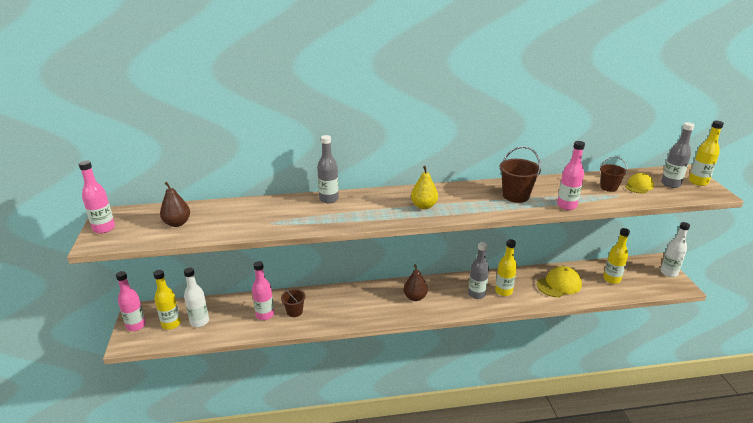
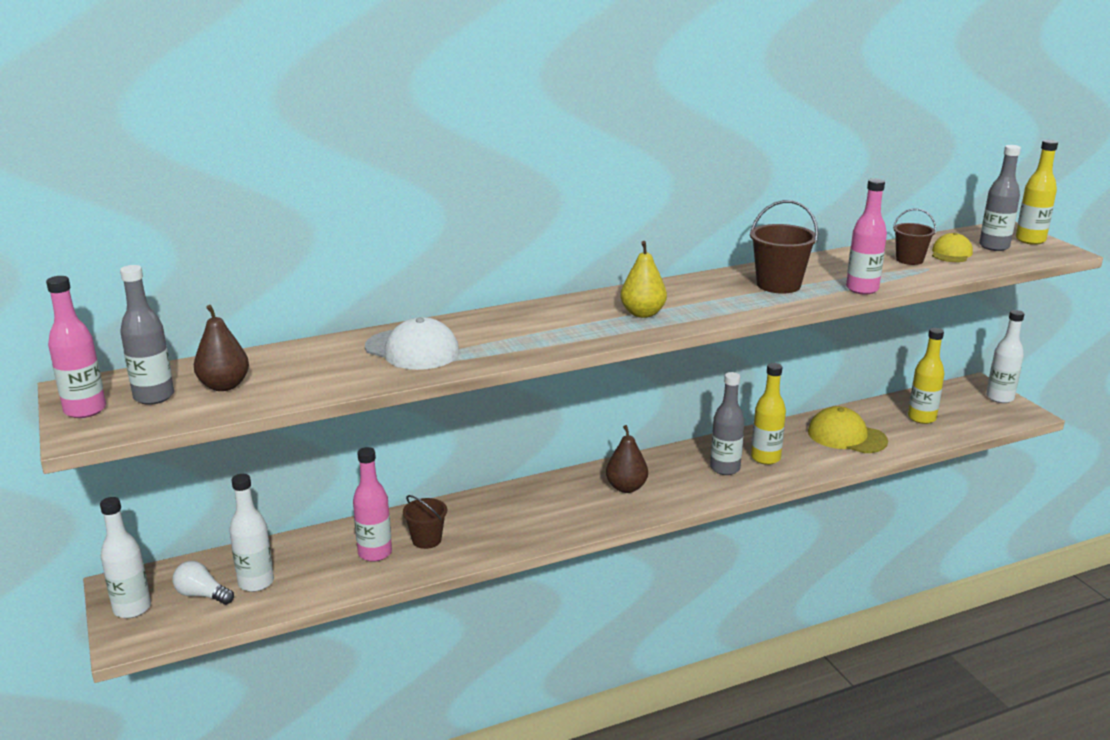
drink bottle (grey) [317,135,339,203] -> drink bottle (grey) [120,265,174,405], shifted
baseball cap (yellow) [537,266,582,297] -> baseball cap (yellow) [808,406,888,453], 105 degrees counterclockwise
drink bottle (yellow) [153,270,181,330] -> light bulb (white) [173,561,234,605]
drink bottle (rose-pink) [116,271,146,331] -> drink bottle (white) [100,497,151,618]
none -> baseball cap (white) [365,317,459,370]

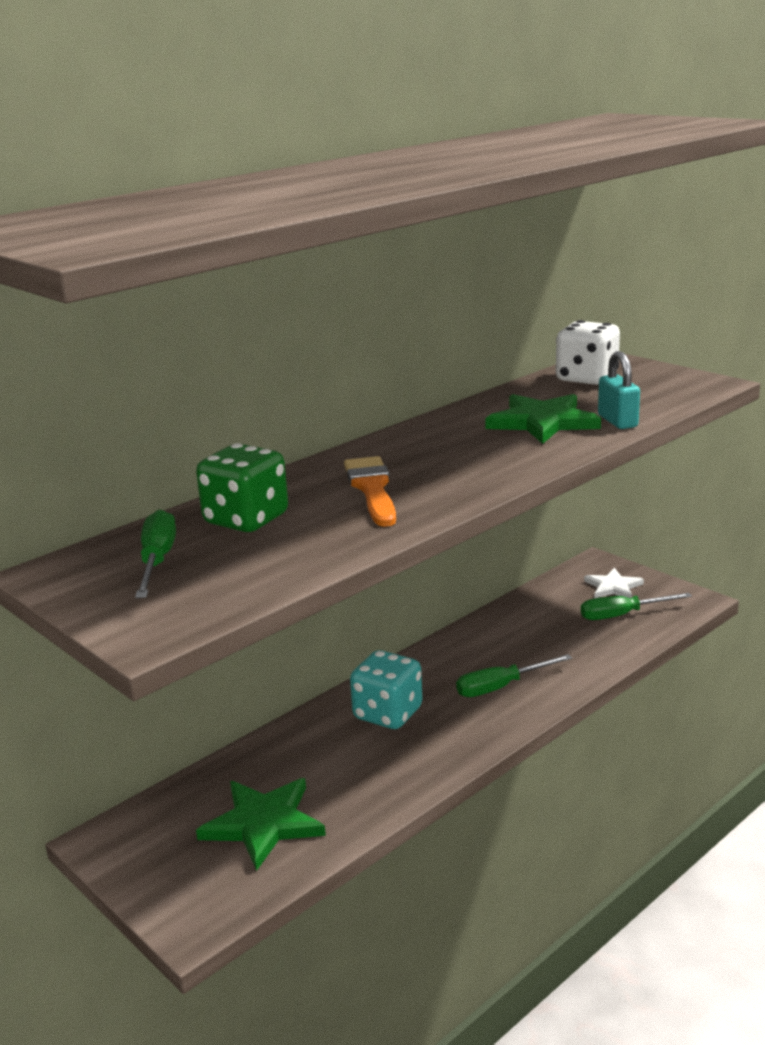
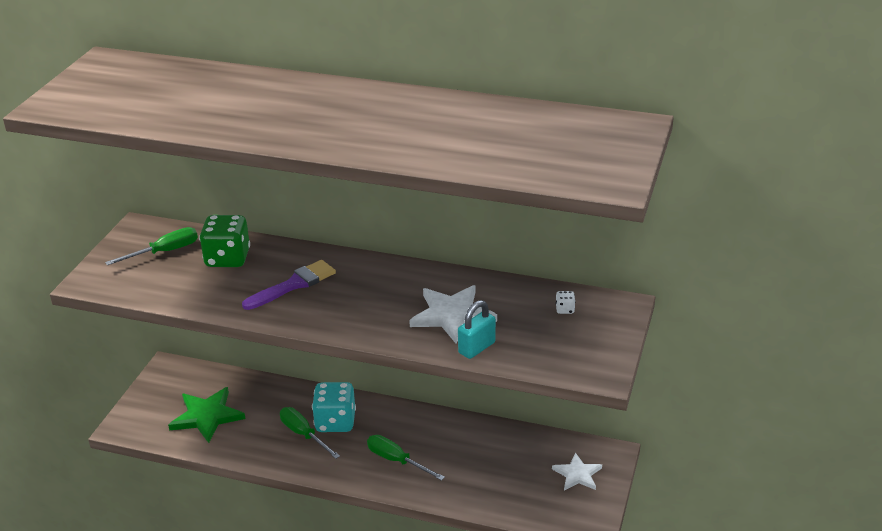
die (white) [555,320,620,385] -> die (white) [555,291,576,314], x0.41
star (leaf-green) [485,394,601,444] -> star (white) [409,285,497,344]
brush (bright orange) [344,456,396,527] -> brush (royal purple) [242,260,336,310]
screwdriver (leaf-green) [581,593,692,620] -> screwdriver (leaf-green) [280,407,340,459], shifted

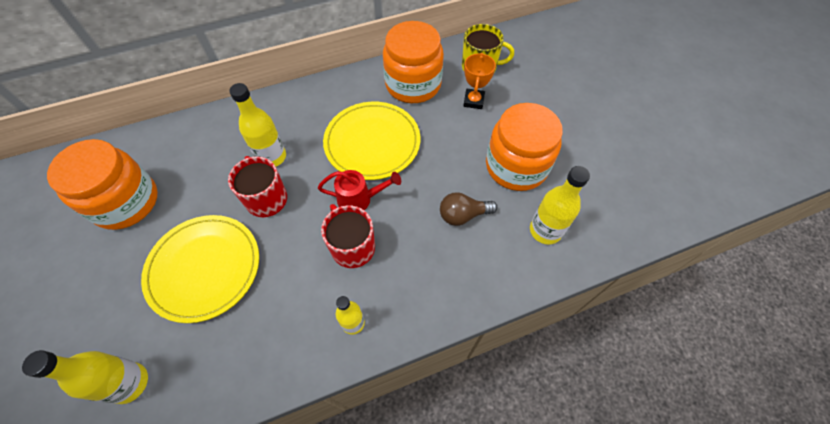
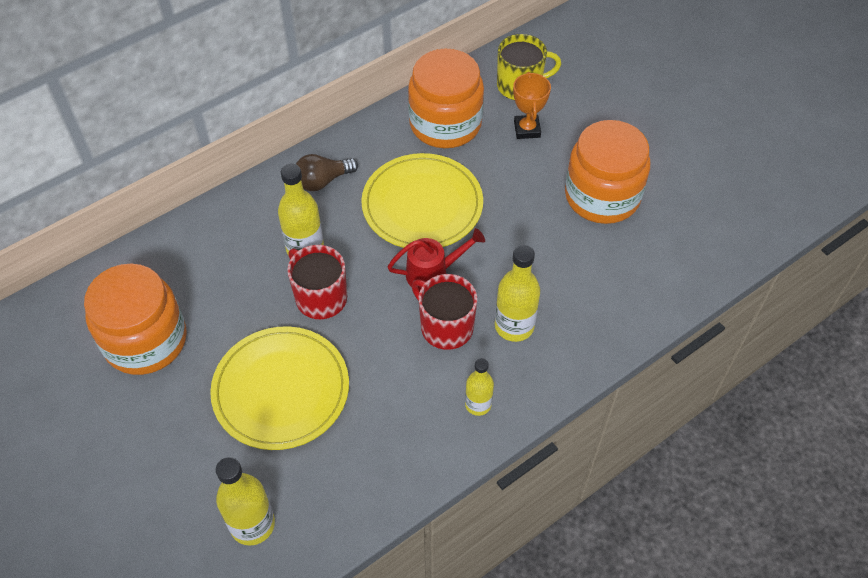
drink bottle (yellow) [530,166,590,244] -> drink bottle (yellow) [495,245,540,342], shifted
light bulb (dark brown) [440,192,497,226] -> light bulb (dark brown) [296,154,358,191], shifted

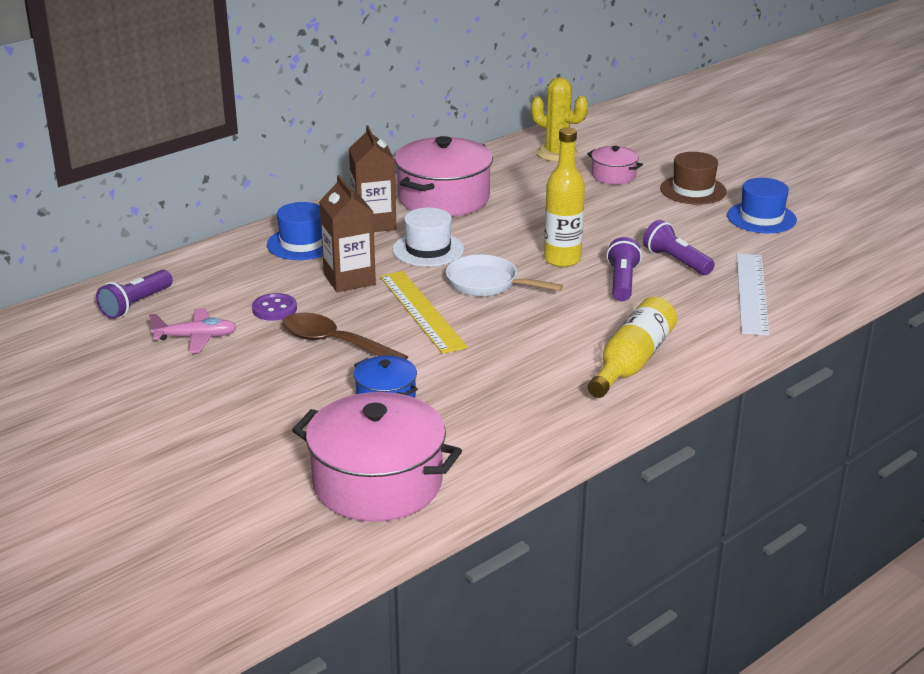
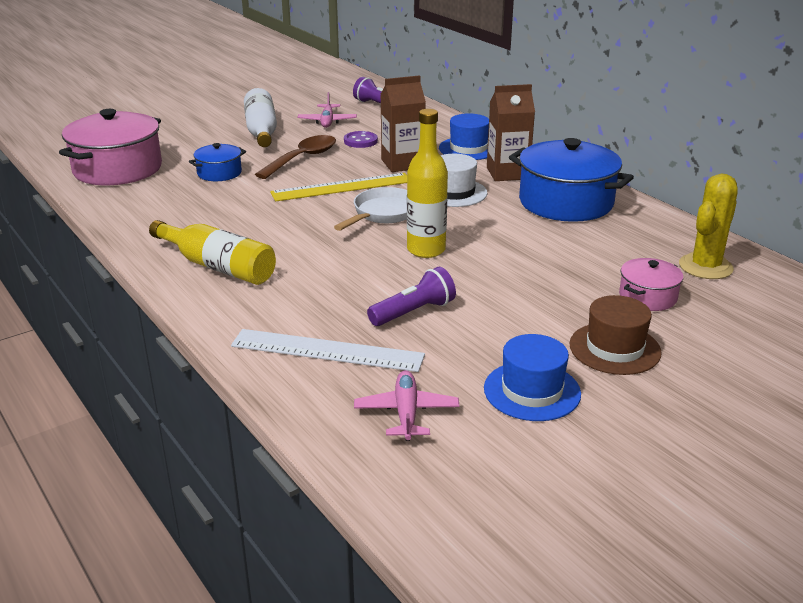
stockpot (rose-pink) [394,136,493,217] -> stockpot (blue) [509,138,634,222]
pocket torch (royal purple) [607,237,642,301] -> none
none -> drink bottle (white) [244,88,277,147]
none -> aeroplane (rose-pink) [354,370,460,441]

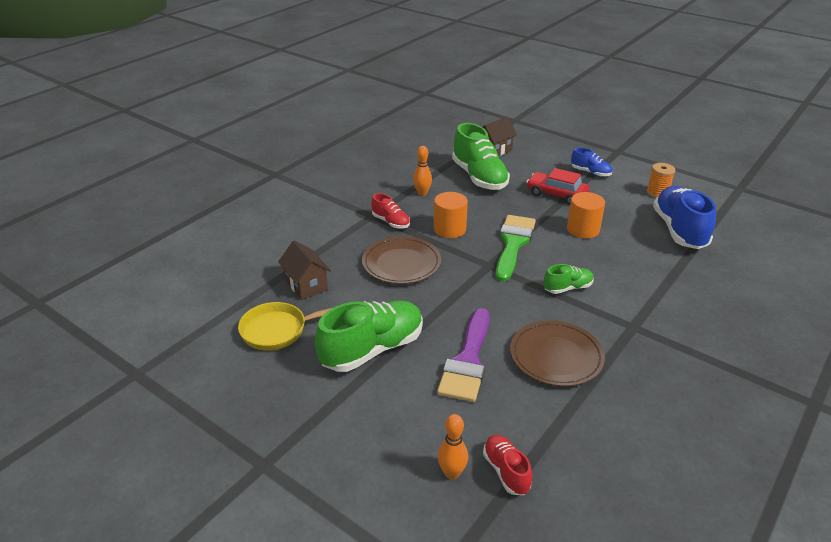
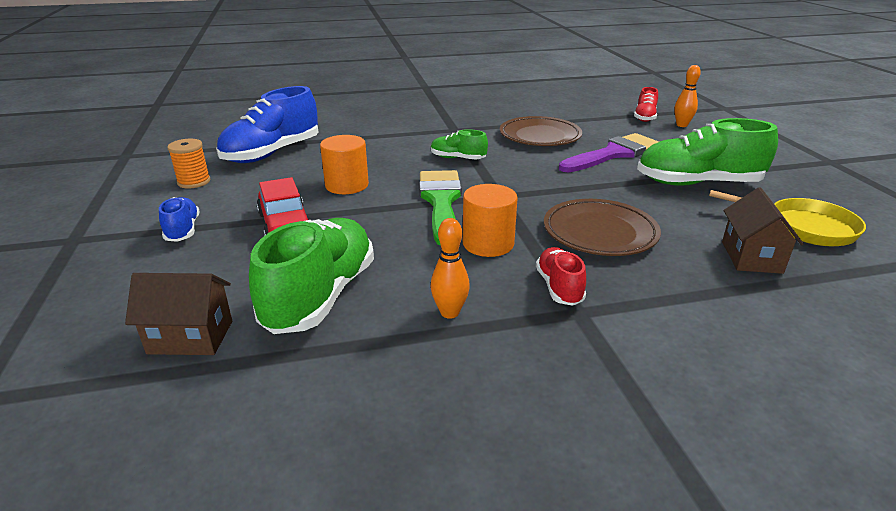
brush (leaf-green) [496,215,536,282] -> brush (leaf-green) [419,170,462,246], 120 degrees clockwise

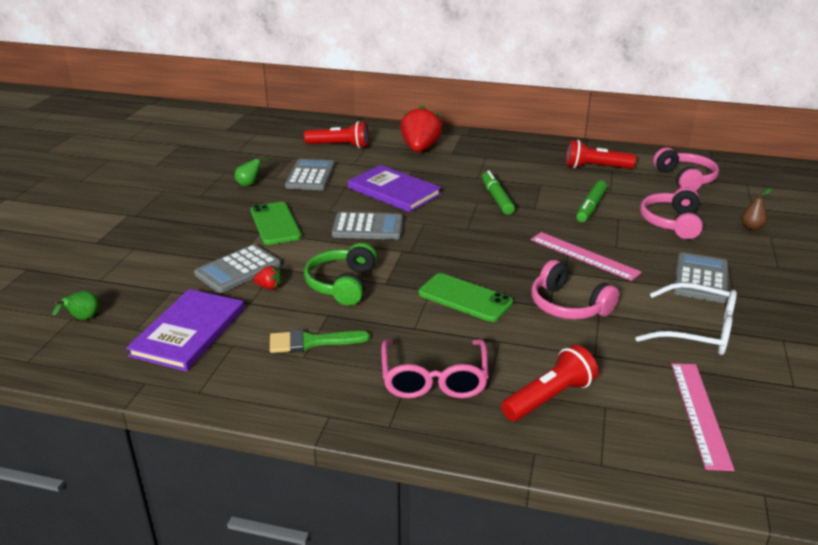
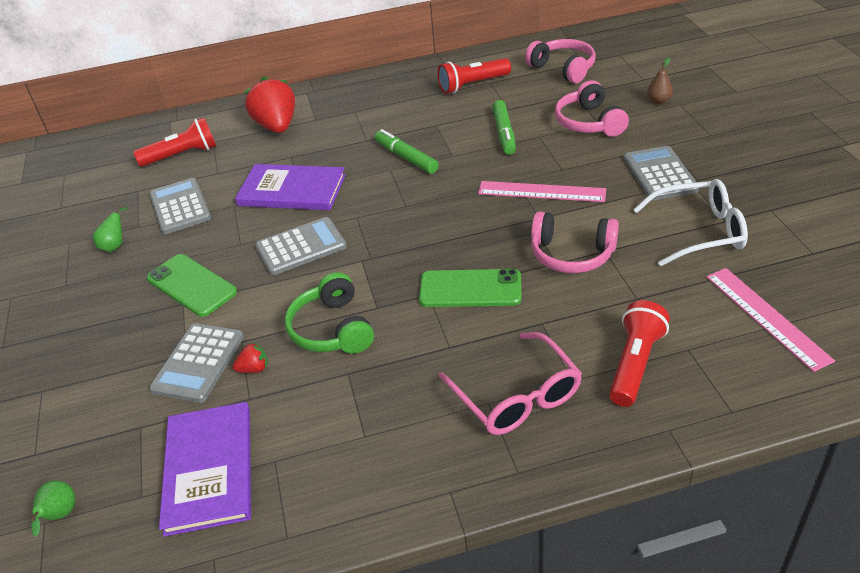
brush (leaf-green) [270,329,370,353] -> none

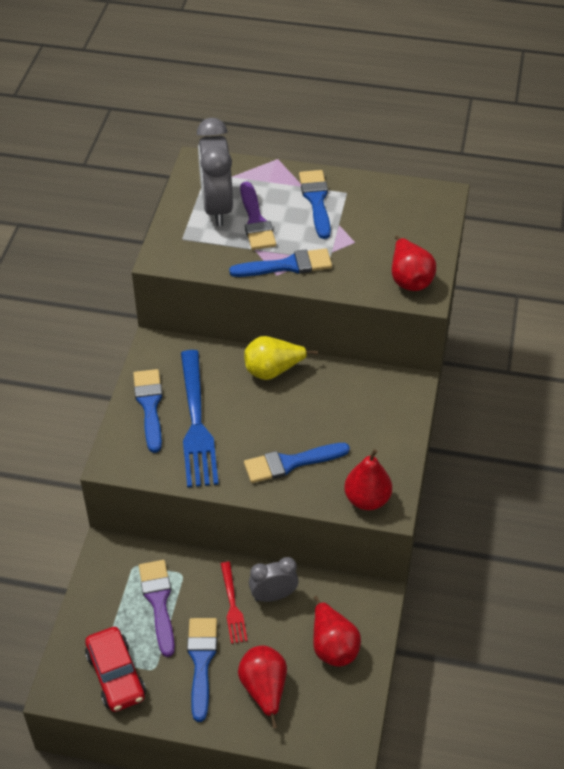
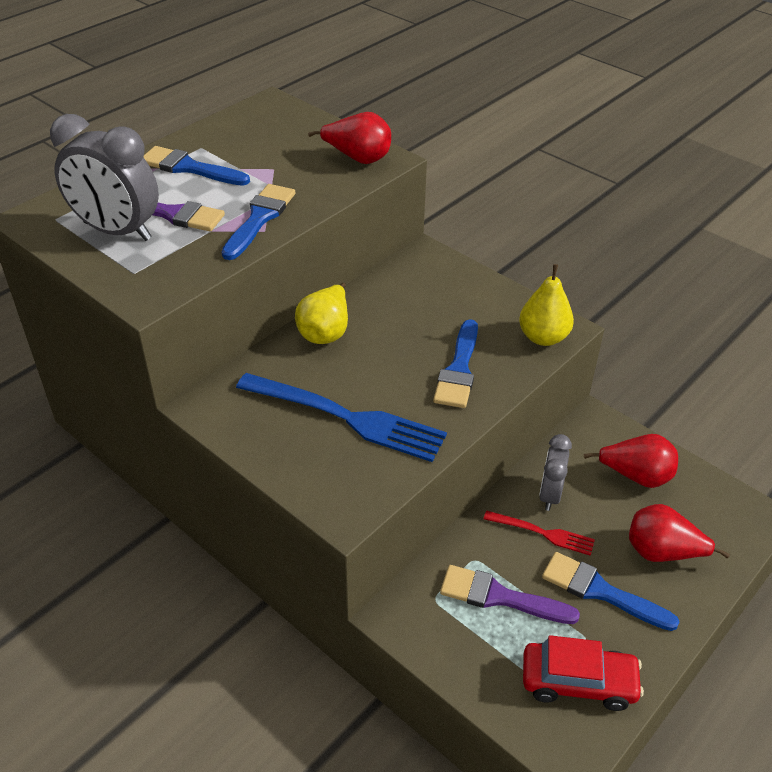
brush (blue) [133,369,163,453] -> none
pear (red) [344,449,392,510] -> pear (yellow) [519,264,574,346]

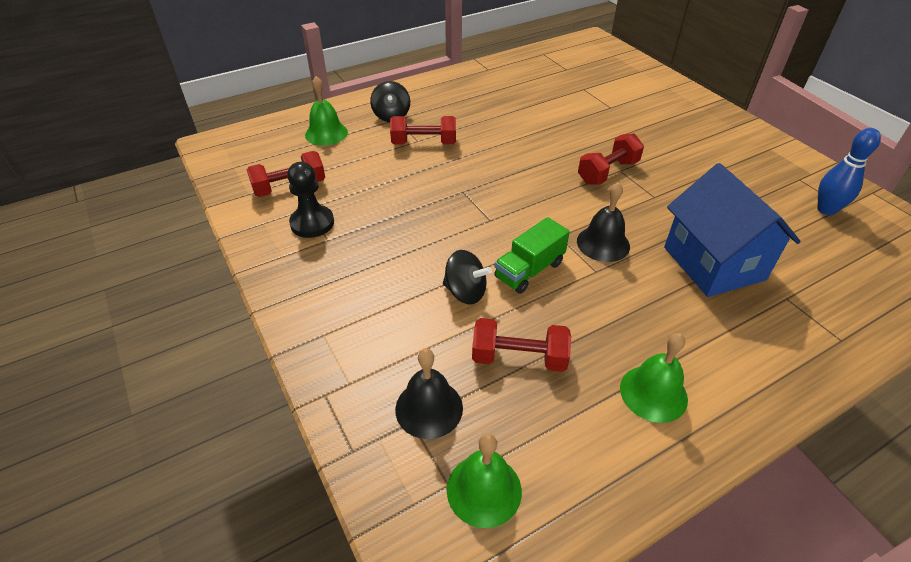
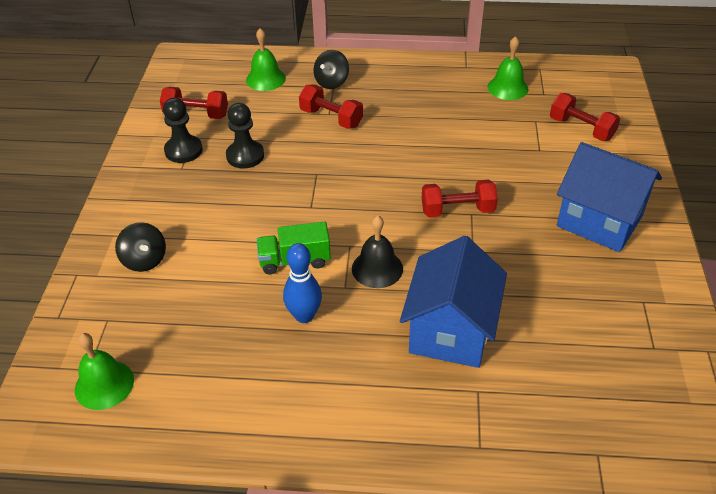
skittle (blue) [817,128,881,215] -> skittle (blue) [283,243,322,323], shifted
spinning top (jet-black) [443,250,492,304] -> spinning top (jet-black) [115,222,166,272], shifted
hand weight (red) [472,318,571,372] -> hand weight (red) [550,93,620,141], shifted
school bell (leaf-green) [620,333,688,423] -> school bell (leaf-green) [488,36,528,100], shifted
school bell (jet-black) [395,349,463,439] -> none
none -> game pawn (jet-black) [226,103,264,168]
none -> toy house (blue) [557,142,662,252]

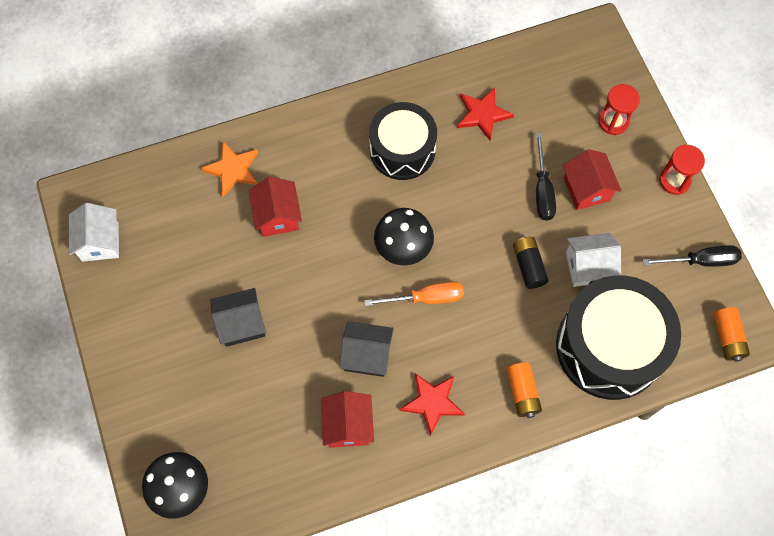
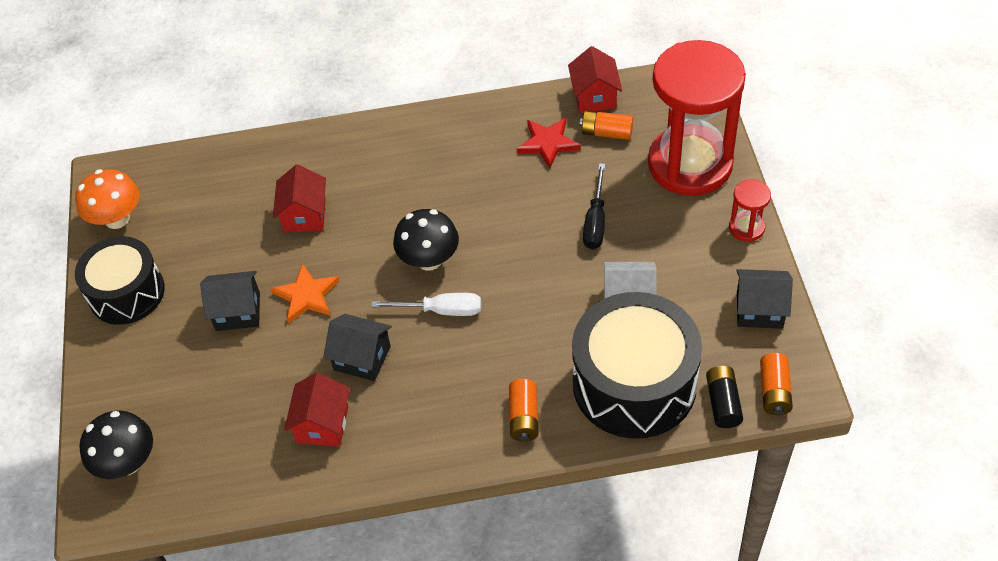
sandglass (red) [598,84,640,135] -> sandglass (red) [648,40,746,196], x2.47
drum (jet-black) [369,102,437,180] -> drum (jet-black) [75,236,165,325], shifted
star (bright orange) [201,141,258,197] -> star (bright orange) [271,263,339,323], shifted
toy house (red) [563,149,622,210] -> toy house (red) [568,46,622,113], shifted
toy house (white) [69,203,119,262] -> fungus (bright orange) [75,169,139,229]
battery (jet-black) [513,237,549,289] -> battery (jet-black) [706,365,743,428], shifted
screwdriver (jet-black) [643,245,742,267] -> toy house (jet-black) [736,269,793,329]
screwdriver (bright orange) [364,281,464,306] -> screwdriver (white) [371,293,481,316]
star (red) [400,373,465,436] -> none
none -> battery (bright orange) [580,111,633,140]

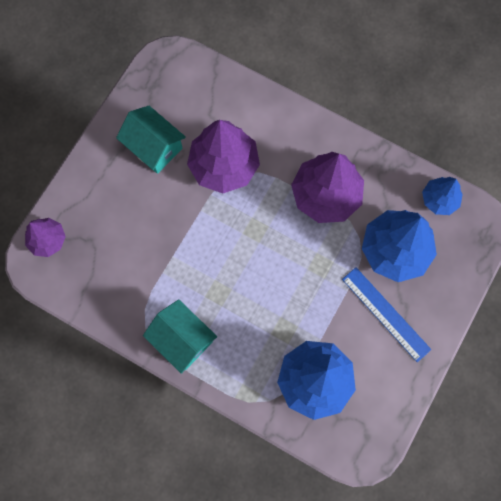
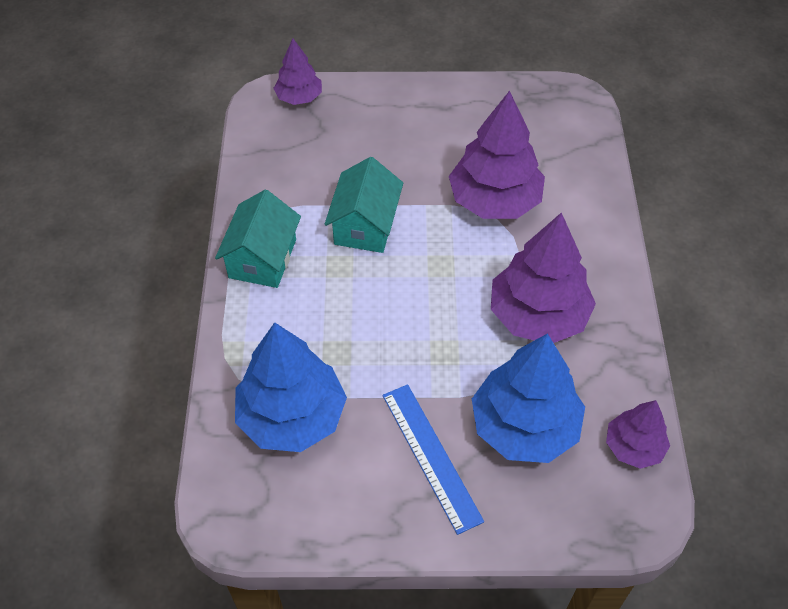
toy house (aqua) [116,106,186,174] -> toy house (aqua) [325,157,403,253], shifted
fir tree (blue) [422,177,463,215] -> fir tree (royal purple) [606,400,670,469]
straightedge (blue) [342,267,431,362] -> straightedge (blue) [383,384,484,535], 45 degrees counterclockwise

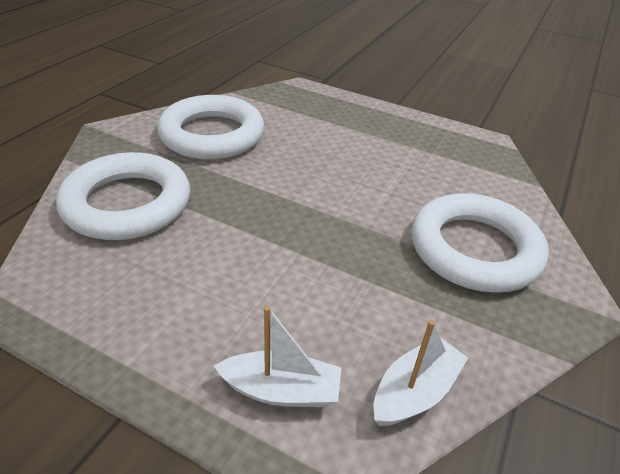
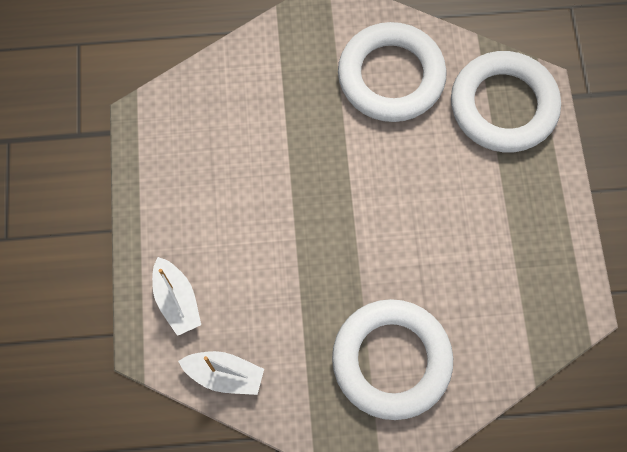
hoop (white) [56,152,190,240] -> hoop (white) [451,51,561,152], shifted

